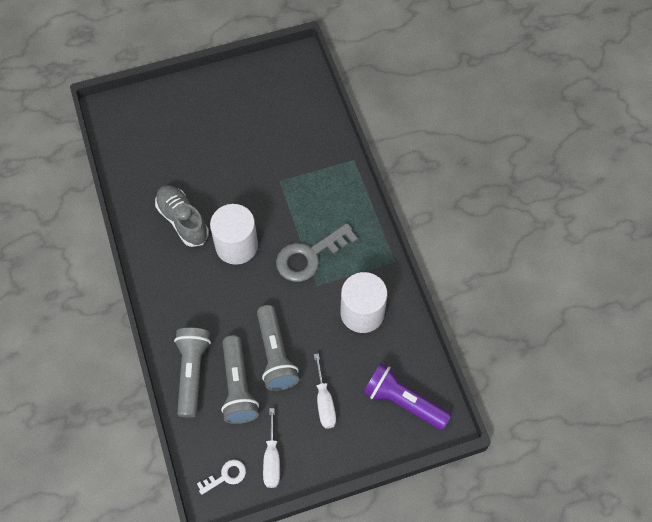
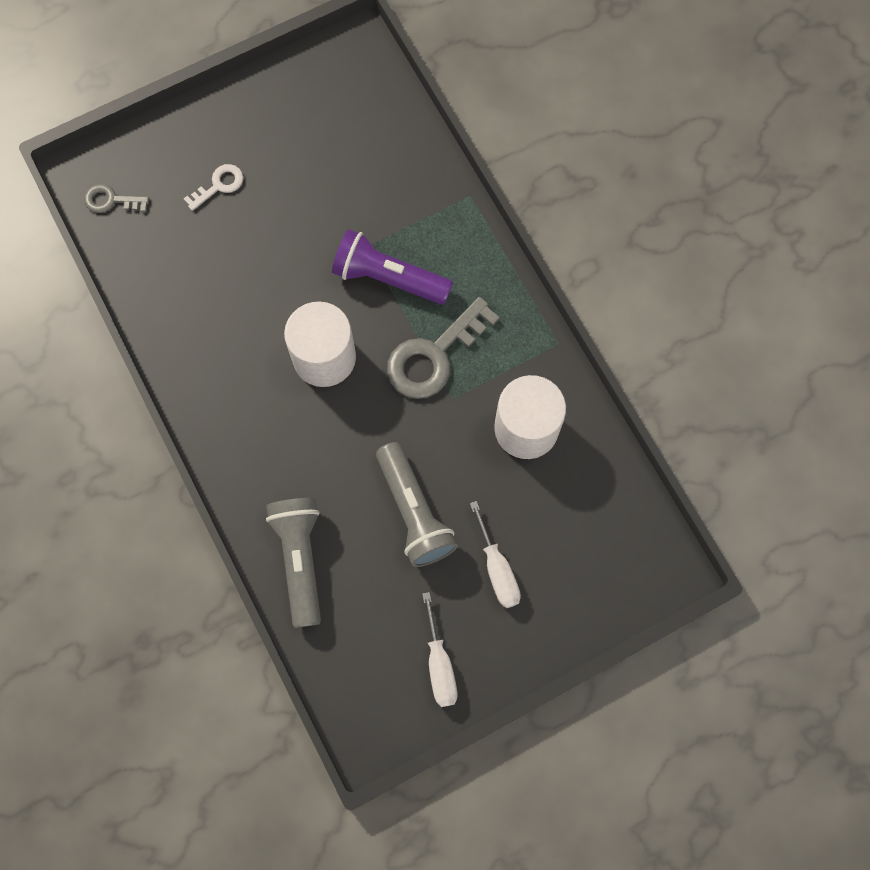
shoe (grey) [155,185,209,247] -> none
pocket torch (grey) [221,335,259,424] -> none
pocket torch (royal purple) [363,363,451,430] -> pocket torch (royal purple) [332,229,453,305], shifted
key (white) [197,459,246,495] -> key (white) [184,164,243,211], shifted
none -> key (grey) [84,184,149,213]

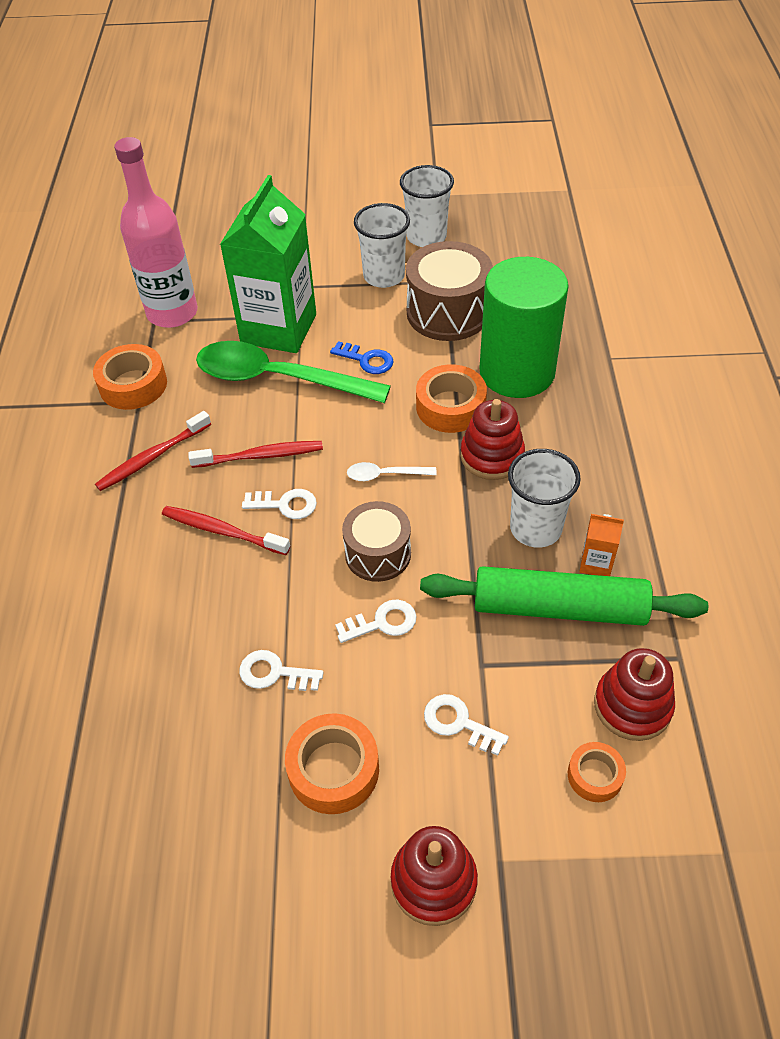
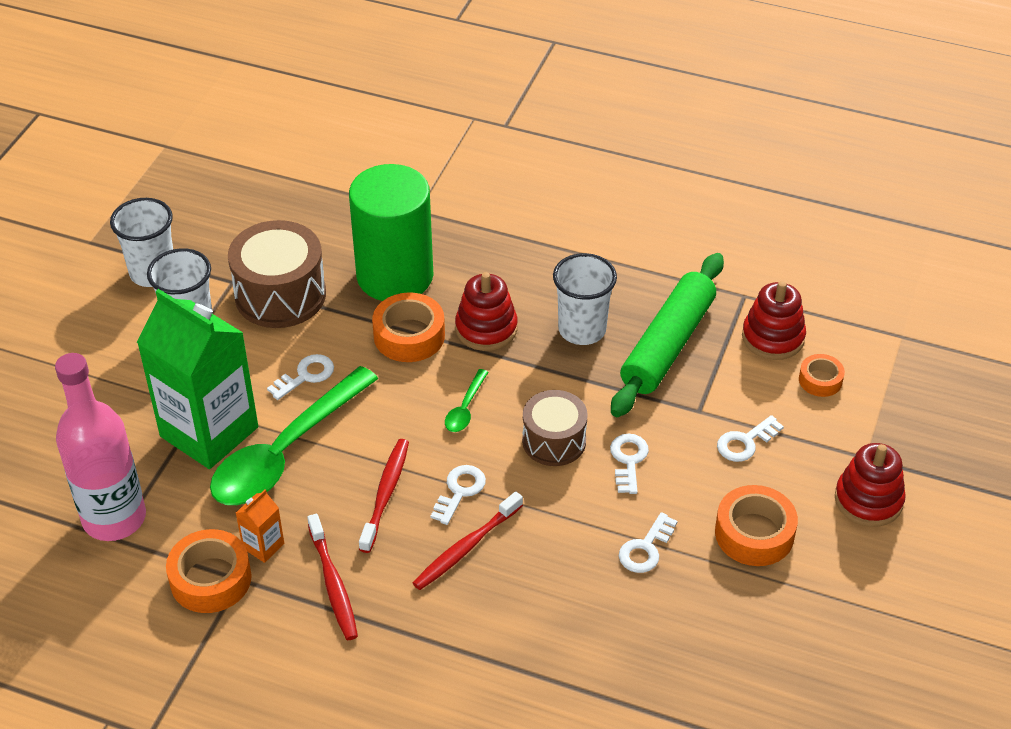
key (blue) [330,341,394,374] -> key (white) [267,354,334,400]
spoon (white) [347,462,437,481] -> spoon (leaf-green) [445,369,488,432]
milk carton (bright orange) [579,514,624,576] -> milk carton (bright orange) [236,489,284,563], shifted

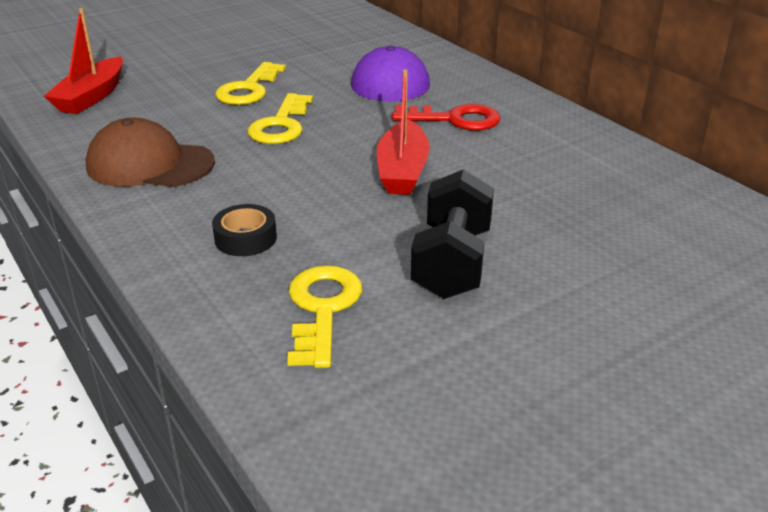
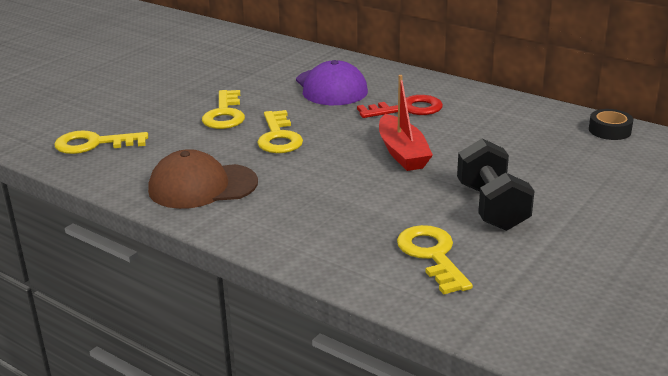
sailboat (red) [44,8,123,114] -> key (yellow) [54,130,148,154]
sticky tape (jet-black) [212,204,277,256] -> sticky tape (jet-black) [589,109,633,140], shifted

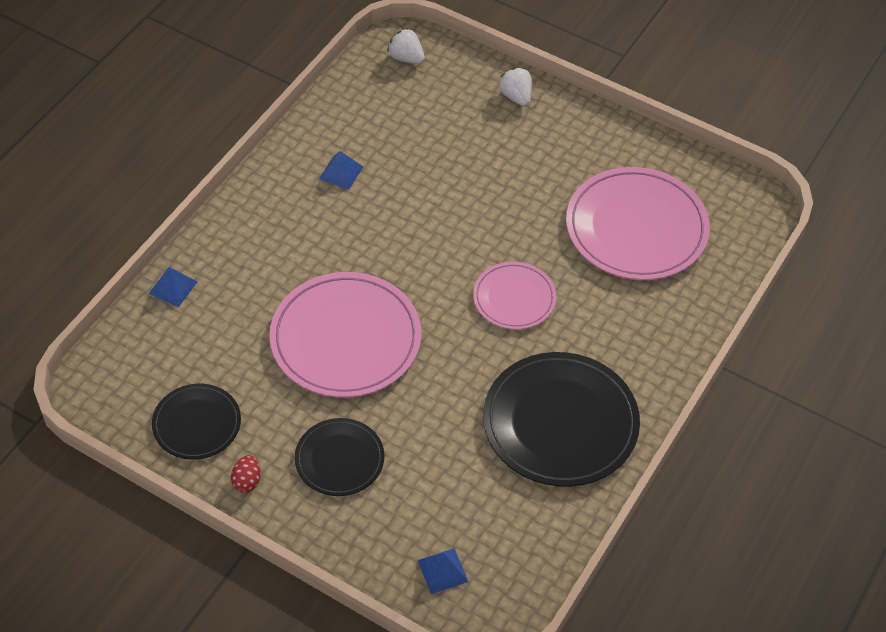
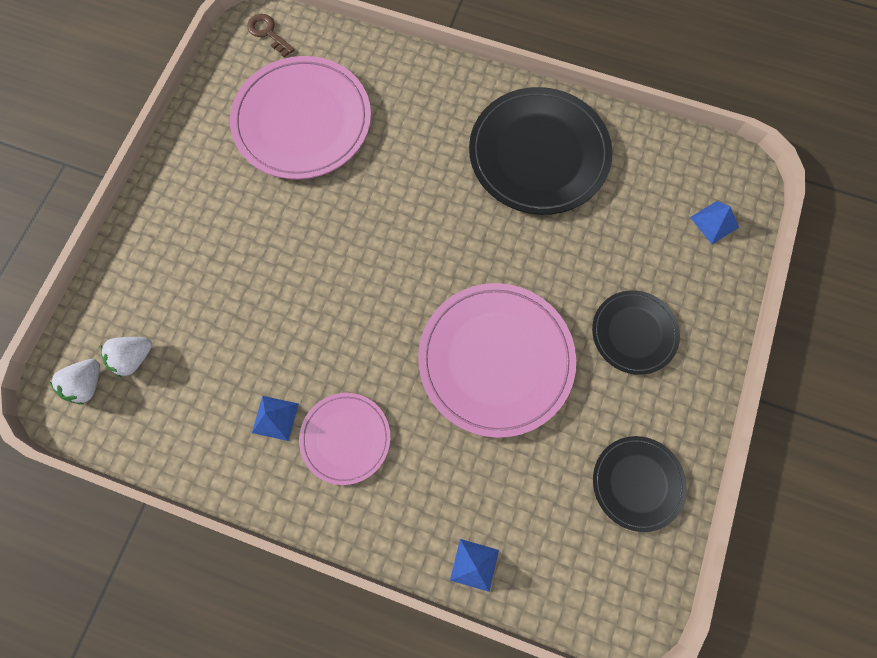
berry (white) [499,68,532,106] -> berry (white) [100,337,152,378], shifted
plate (rose-pink) [473,262,557,329] -> plate (rose-pink) [299,393,390,485], shifted
toy egg (red) [231,455,261,493] -> none
none -> key (dark brown) [247,14,294,58]

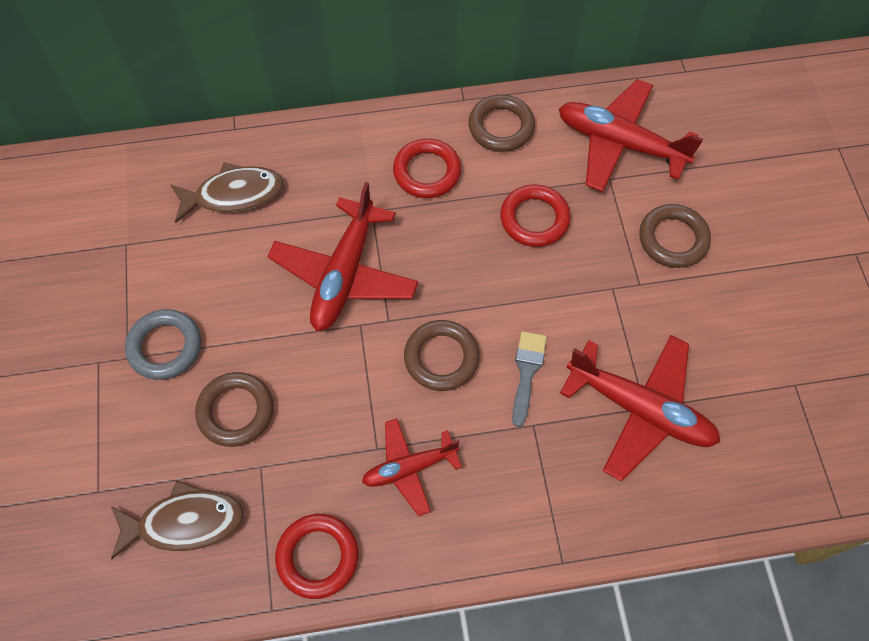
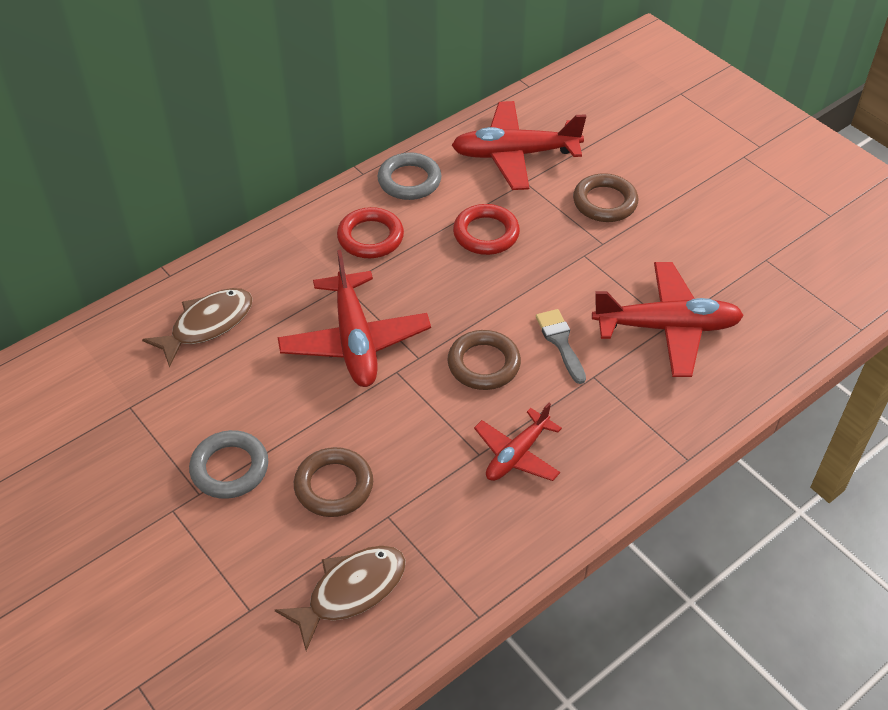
hoop (dark brown) [468,95,535,152] -> hoop (grey) [377,152,442,200]
hoop (red) [275,514,359,599] -> none

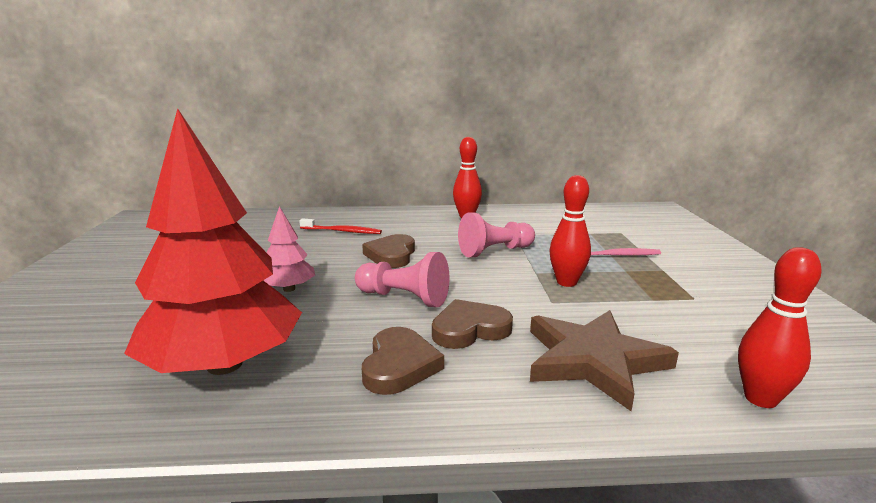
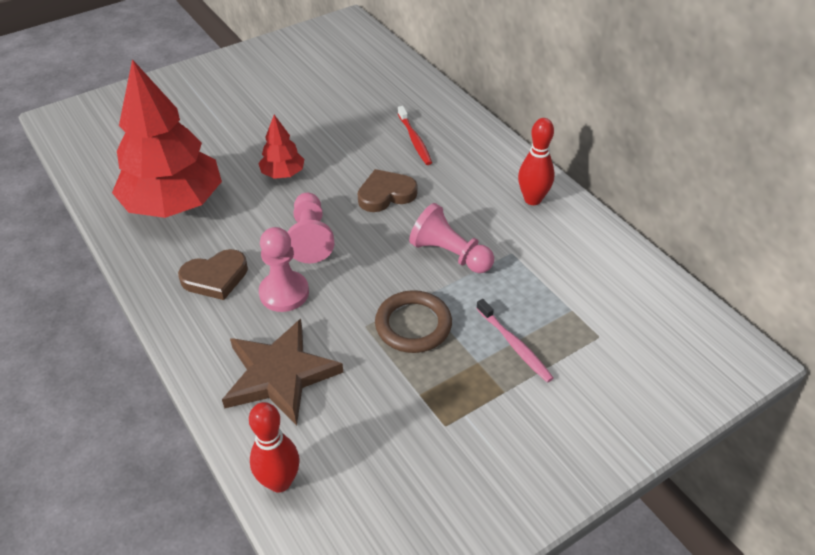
skittle (red) [550,175,591,287] -> hoop (dark brown) [375,290,452,353]
fir tree (rose-pink) [263,206,315,292] -> fir tree (red) [258,115,304,179]
heart (dark brown) [432,299,513,349] -> game pawn (rose-pink) [259,227,309,312]

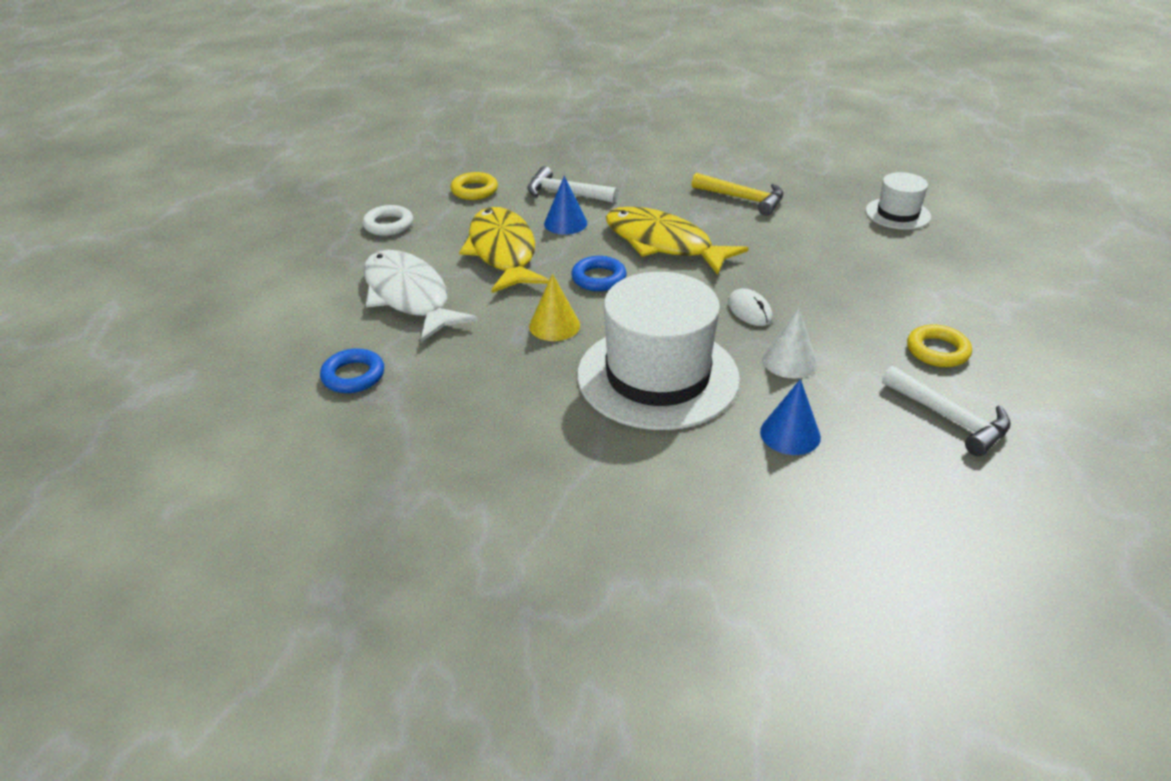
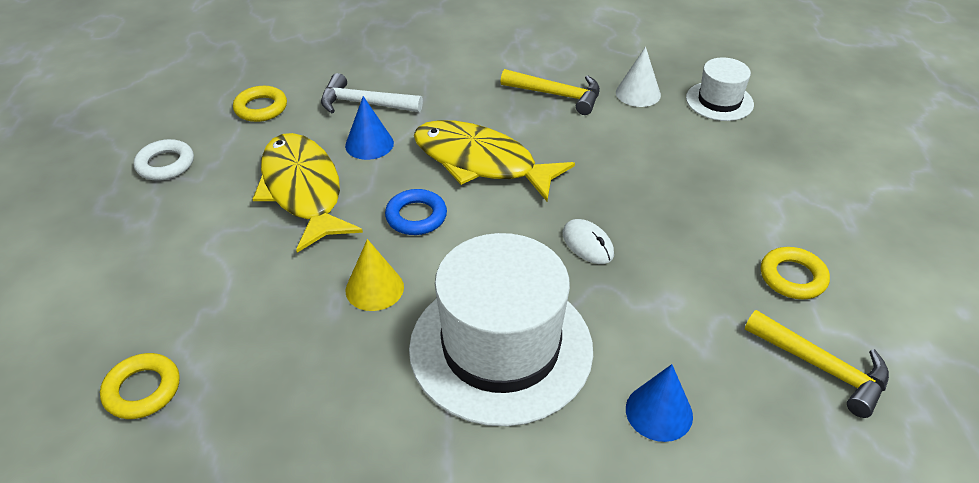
toy fish (white) [364,250,478,342] -> none
cone (white) [762,308,817,378] -> cone (white) [616,47,661,107], shifted
hoop (blue) [320,348,384,393] -> hoop (yellow) [100,353,180,419]
carpenter's hammer (white) [882,366,1011,456] -> carpenter's hammer (yellow) [745,310,889,418]

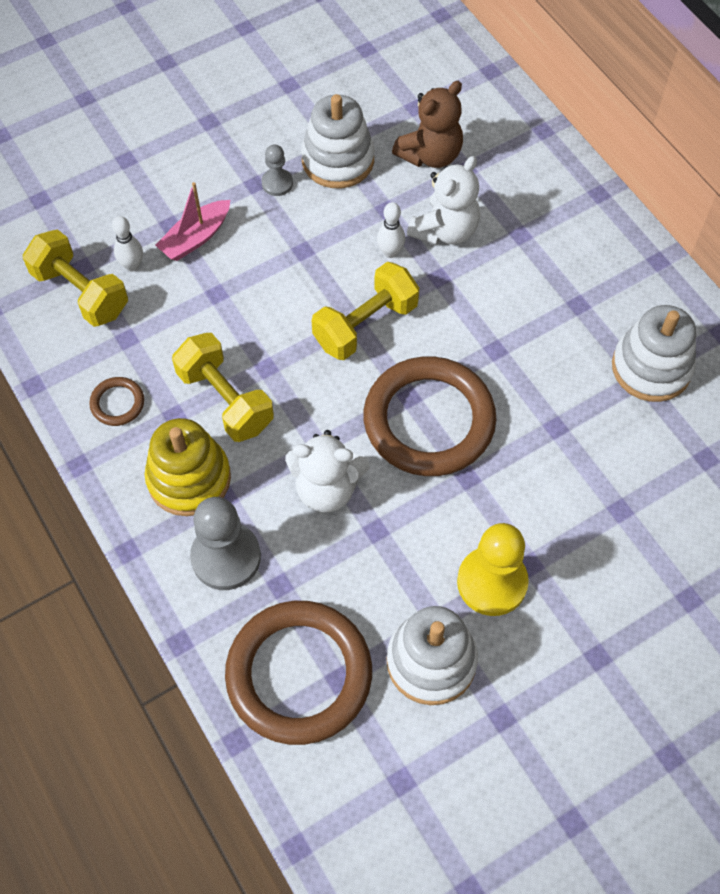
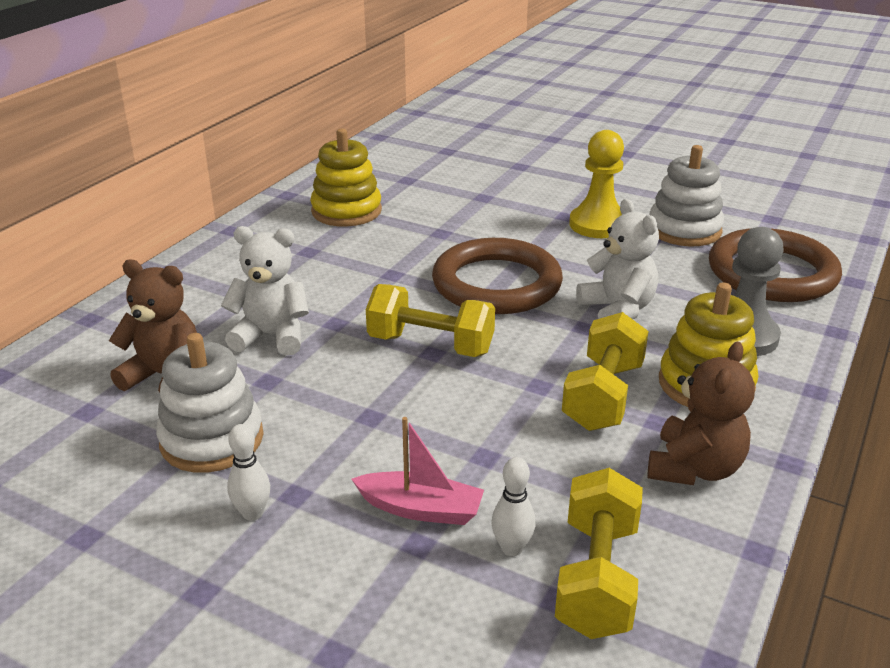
game pawn (grey) [261,144,293,196] -> none
skittle (white) [377,202,405,258] -> skittle (white) [227,424,270,521], shifted
stacking rings (white) [612,305,696,402] -> stacking rings (yellow) [310,128,382,227]
hoop (dark brown) [89,377,144,426] -> stuffed bear (dark brown) [647,342,755,485]

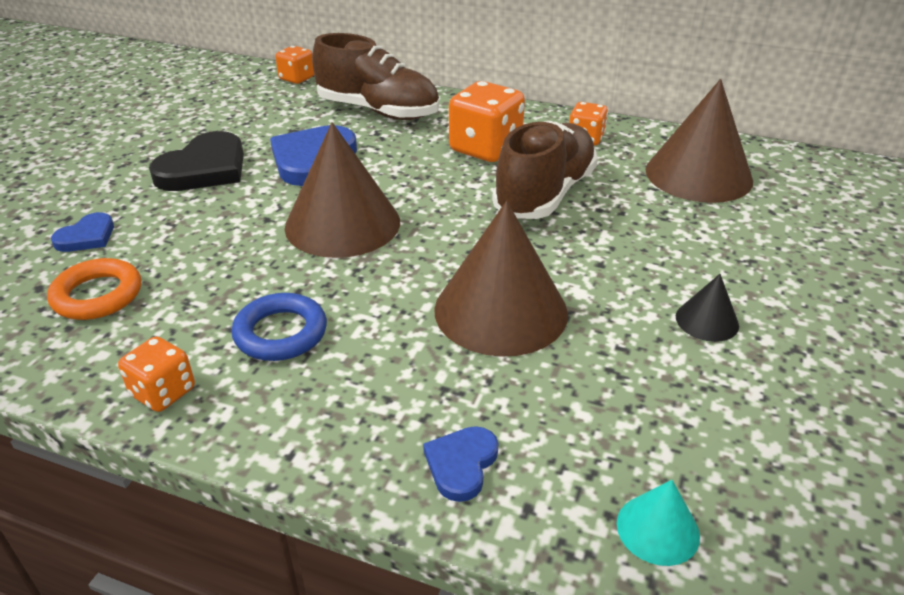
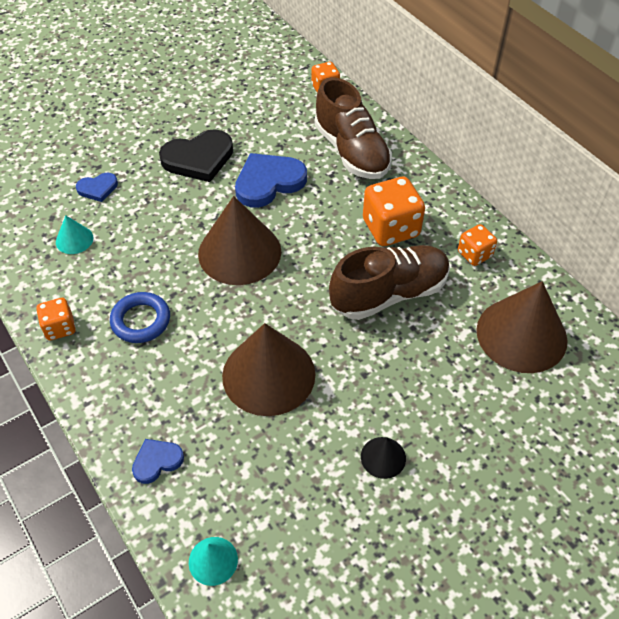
hoop (bright orange) [47,258,141,320] -> cone (aqua) [56,215,93,254]

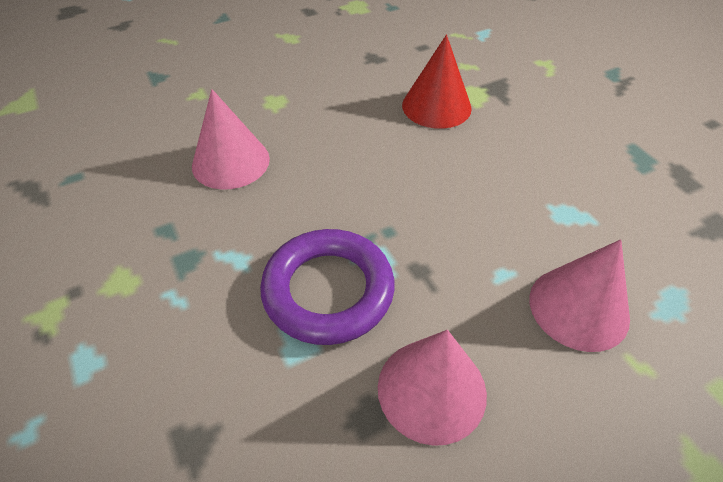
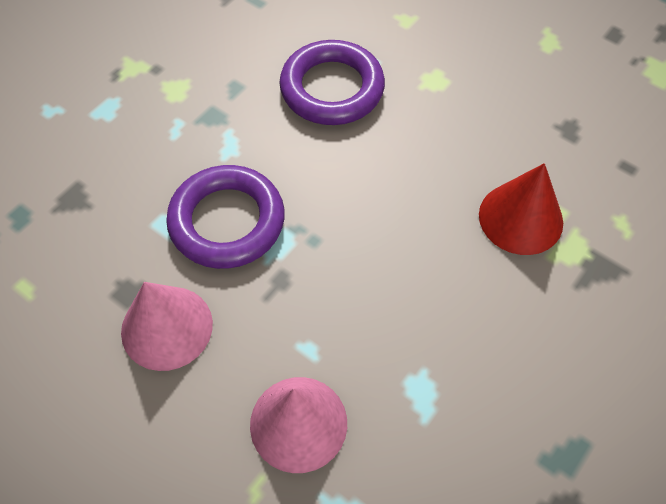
cone (rose-pink) [192,89,270,190] -> hoop (royal purple) [279,40,385,125]

